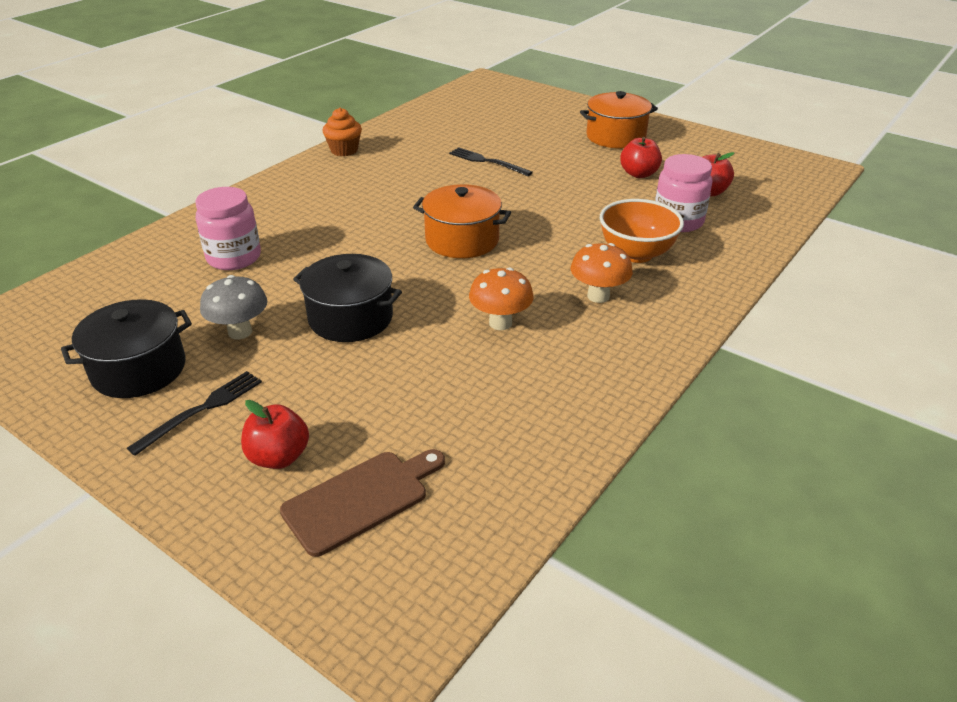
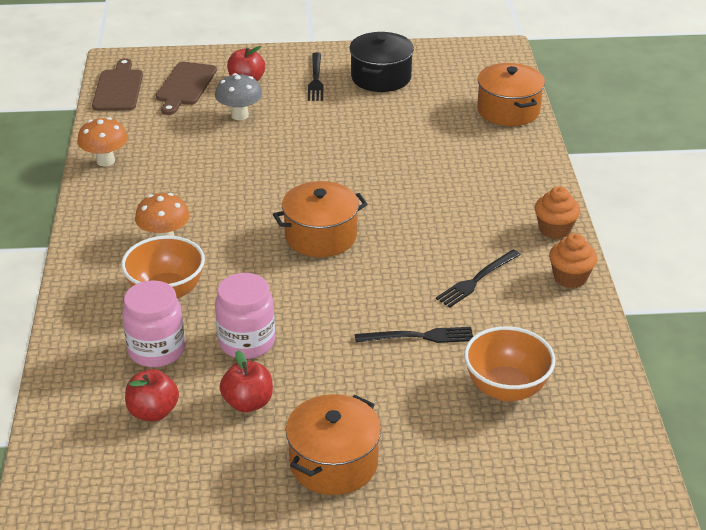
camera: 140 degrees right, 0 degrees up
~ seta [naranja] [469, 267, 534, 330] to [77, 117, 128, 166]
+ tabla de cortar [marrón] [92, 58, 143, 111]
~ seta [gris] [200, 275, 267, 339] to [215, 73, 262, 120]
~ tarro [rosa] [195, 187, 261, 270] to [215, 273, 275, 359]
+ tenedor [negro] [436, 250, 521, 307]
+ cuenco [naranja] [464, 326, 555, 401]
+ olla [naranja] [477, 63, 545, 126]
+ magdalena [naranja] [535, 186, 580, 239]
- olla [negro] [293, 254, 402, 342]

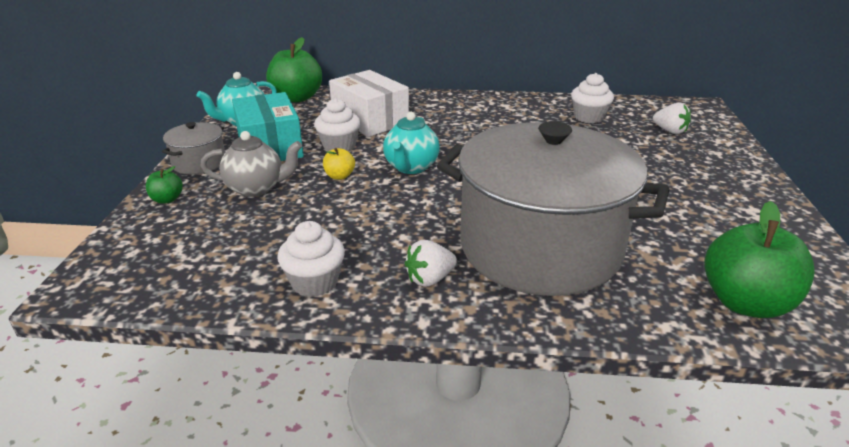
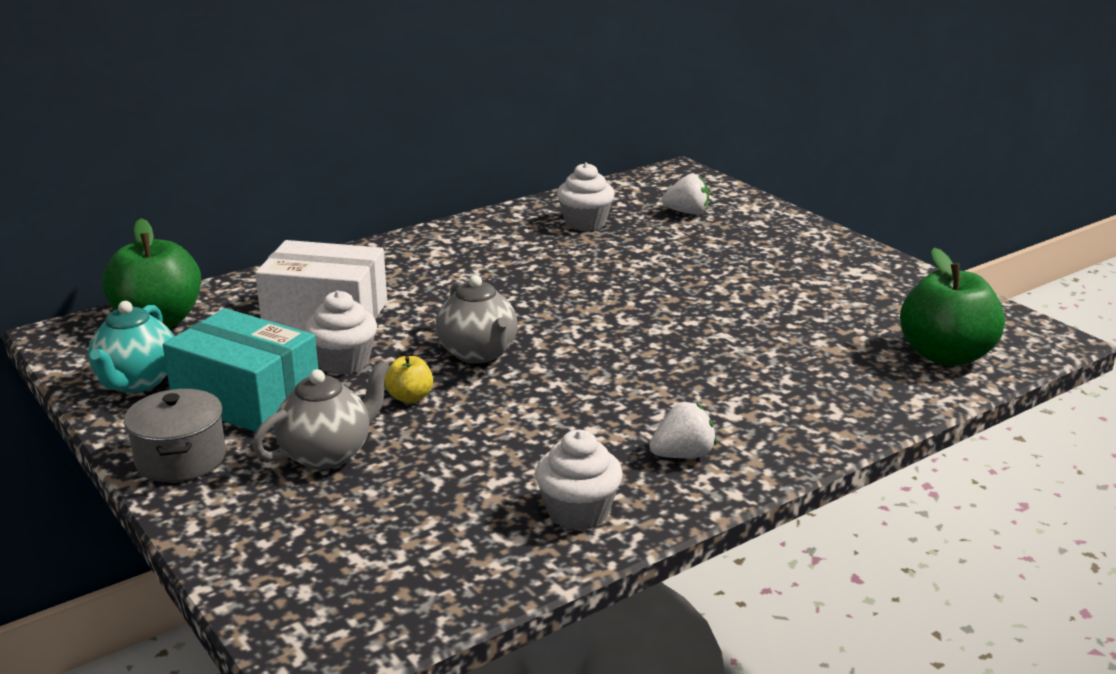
camera: 40 degrees left, 5 degrees down
~ tetera [turquesa] [383, 112, 440, 174] to tetera [gris] [436, 275, 518, 364]
~ fresa [blanco] [405, 240, 457, 287] = [649, 402, 716, 458] 135 degrees counterclockwise
- manzana [verde] [146, 166, 183, 204]
- olla [gris] [437, 121, 670, 296]

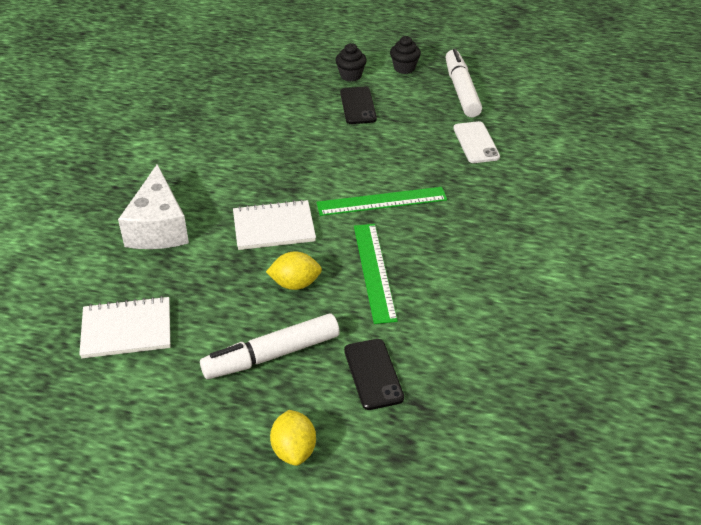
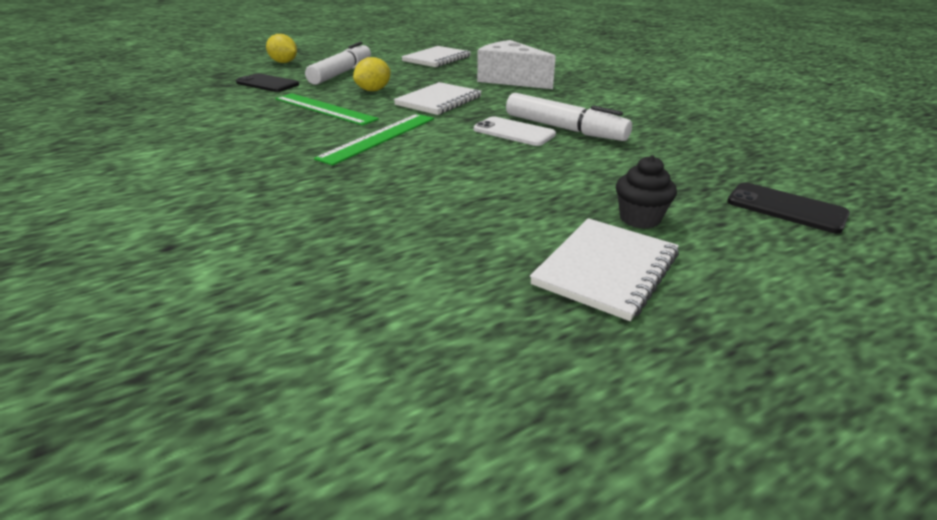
camera: 135 degrees right, 10 degrees down
~ móvil [blanco] [453, 121, 500, 163] to [474, 117, 556, 146]
~ rotulador [blanco] [446, 49, 482, 118] to [506, 93, 632, 141]
~ magdalena [negro] [390, 36, 421, 74] to cuaderno [blanco] [530, 218, 679, 321]
~ móvil [negro] [340, 87, 377, 124] to [727, 182, 850, 233]

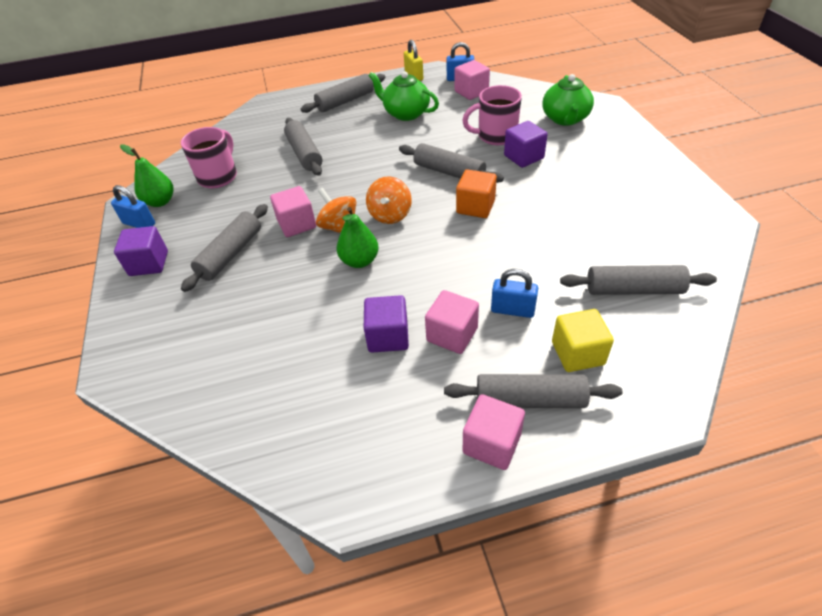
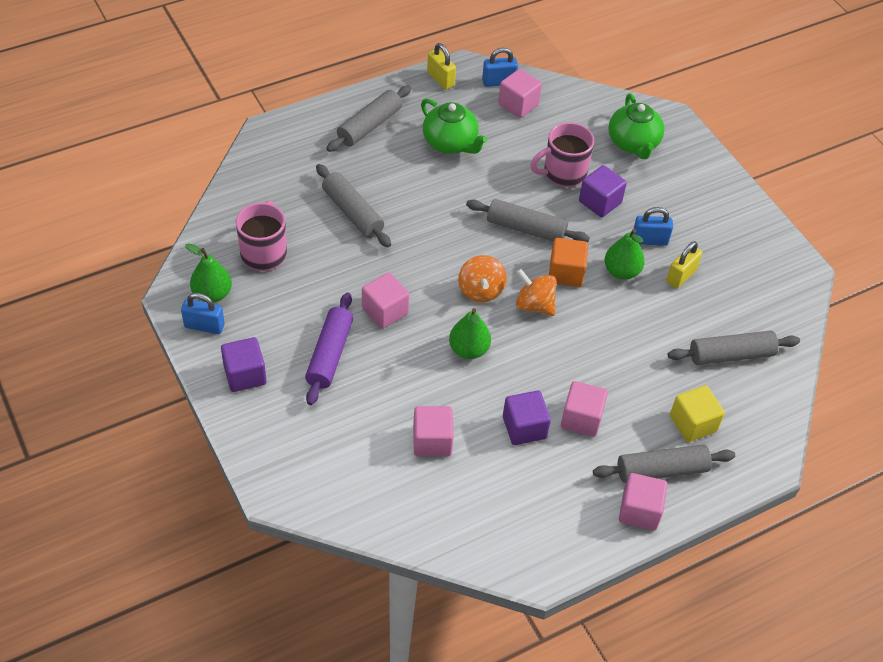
camera: 20 degrees left, 5 degrees up
~ rodillo [gris] [181, 204, 268, 292] to rodillo [morado] [305, 292, 353, 405]
+ cubo [rosa] [413, 406, 454, 456]
~ tetera [verde] [369, 71, 439, 121] = [421, 98, 488, 154] 150 degrees counterclockwise
~ peonza [naranja] [316, 188, 356, 233] to [516, 269, 557, 316]
+ pera [verde] [604, 229, 645, 280]
~ candado [azul] [491, 269, 538, 318] to [633, 207, 673, 246]
+ candado [amarillo] [666, 241, 702, 289]

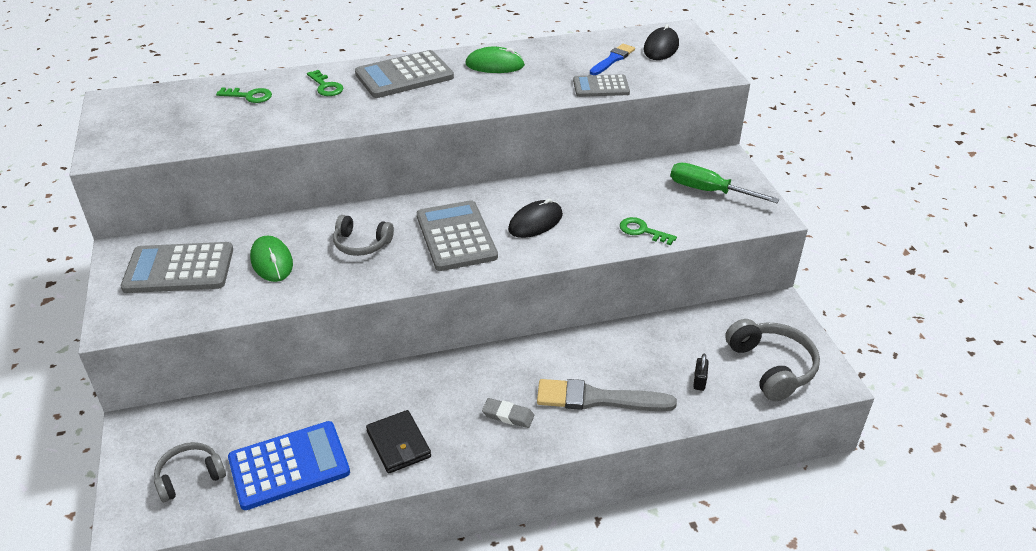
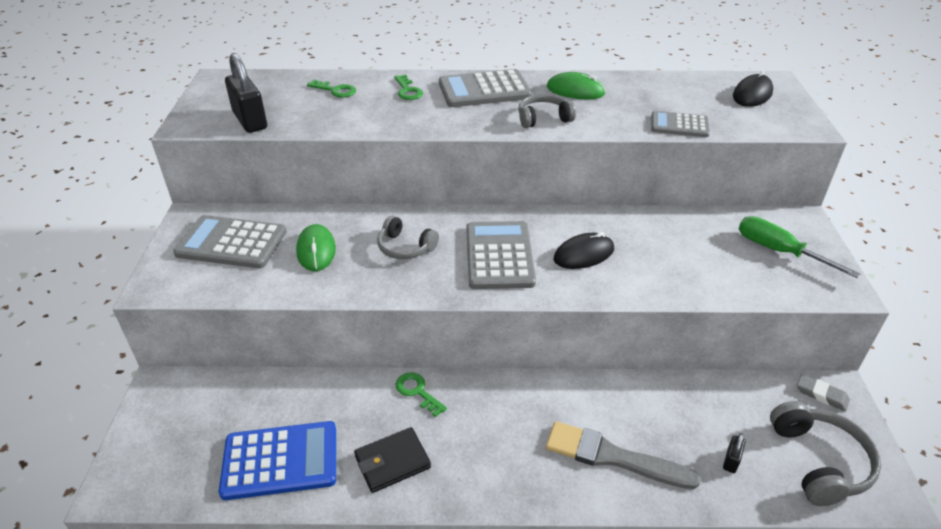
camera: 15 degrees right, 0 degrees up
+ candado [negro] [225, 53, 267, 133]
~ cartera [negro] [366, 410, 431, 474] = [354, 427, 431, 493] 75 degrees clockwise
~ llave [verde] [620, 217, 677, 245] to [396, 372, 447, 417]
~ auriculares [gris] [154, 442, 226, 502] to [518, 94, 576, 128]
~ goma de borrar [gris] [482, 398, 534, 428] to [797, 374, 850, 411]
- pincel [azul] [590, 44, 635, 75]

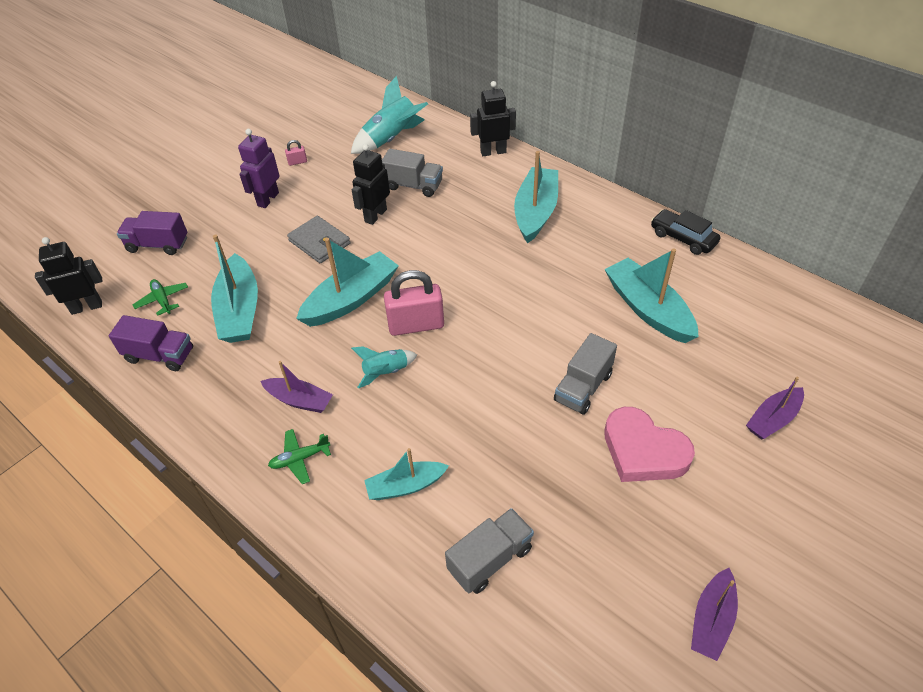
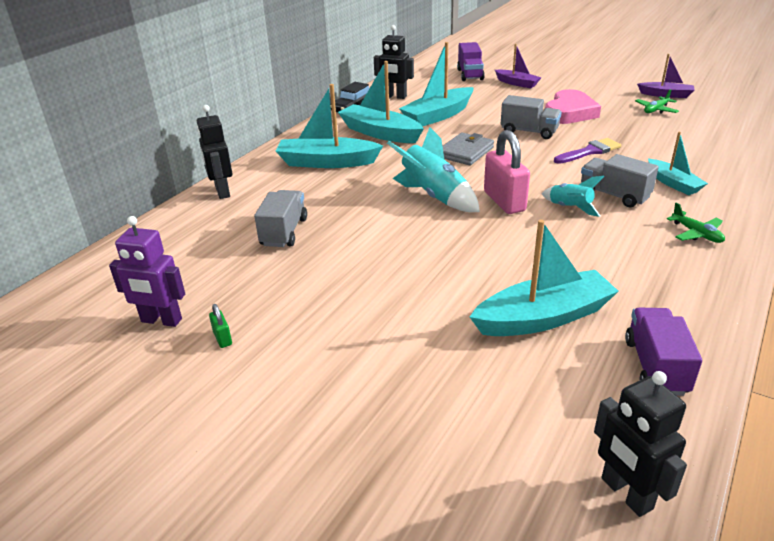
camera: 100 degrees left, 15 degrees down
~ robot [morado] [238, 129, 280, 208] to [109, 216, 185, 327]
~ candado [rosa] [285, 140, 307, 166] to candado [verde] [209, 304, 232, 348]
~ barco [turquesa] [296, 238, 399, 327] to [338, 61, 424, 143]
~ robot [negro] [352, 144, 390, 225] to [374, 25, 414, 99]
~ cohete [turquesa] [351, 76, 428, 154] to [387, 127, 480, 212]
~ cartera [gris] [287, 216, 350, 263] to [443, 133, 494, 166]
~ camión [morado] [117, 211, 187, 255] to [457, 42, 485, 81]
+ pincel [morado] [554, 138, 621, 164]
~ camión [gris] [445, 508, 534, 594] to [581, 154, 659, 207]
~ avión [verde] [132, 279, 188, 316] to [635, 89, 679, 114]
- barco [morado] [261, 361, 333, 413]

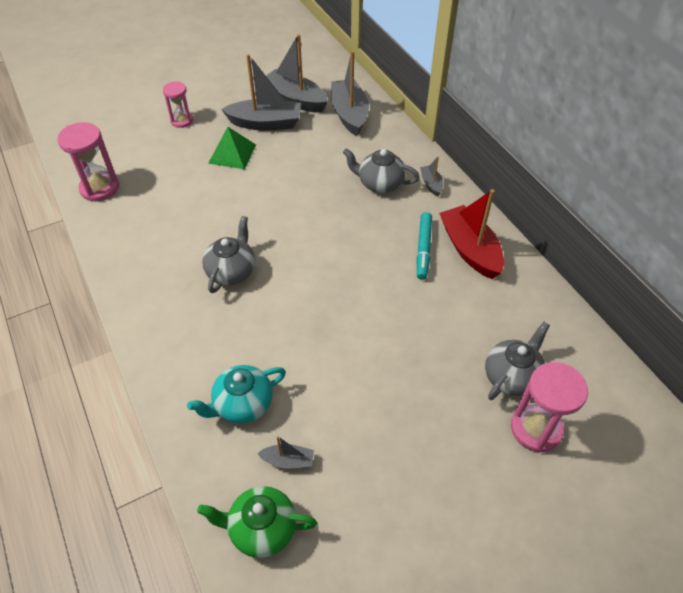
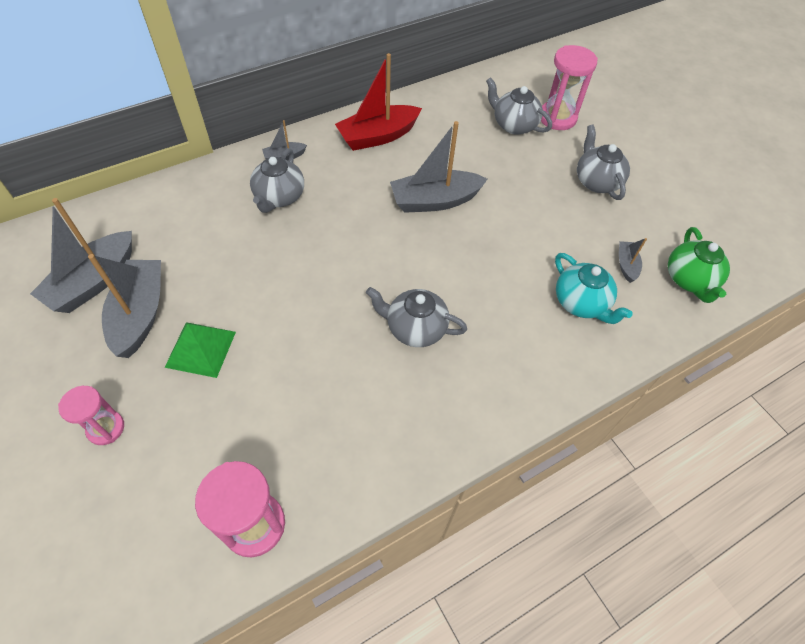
camera: 95 degrees left, 5 degrees up
~ barco [gris] [331, 51, 369, 136] to [390, 121, 488, 213]
+ tetera [gris] [577, 125, 630, 200]
- rotulador [turquesa] [417, 212, 432, 280]

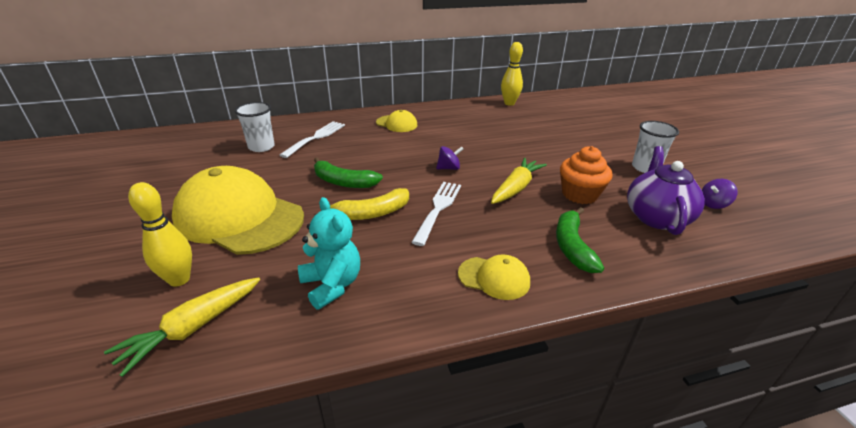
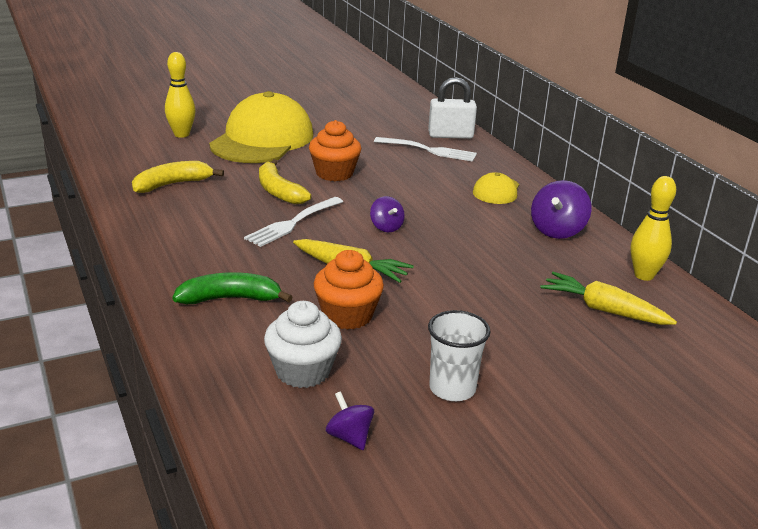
camera: 80 degrees right, 5 degrees down
~ osito [turquesa] [298, 197, 360, 310] to plátano [amarillo] [132, 161, 224, 193]
~ tenedor [blanco] [411, 182, 461, 246] = [244, 197, 343, 247] 120 degrees clockwise
~ tetera [morado] [627, 146, 705, 235] to magdalena [blanco] [264, 301, 342, 388]
~ plátano [verde] [314, 157, 383, 188] to magdalena [naranja] [309, 120, 361, 181]
+ candado [blanco] [428, 77, 477, 139]
+ peonza [morado] [531, 180, 592, 239]
~ zanahoria [amarillo] [104, 277, 260, 377] to [540, 272, 677, 325]
- vaso [blanco] [235, 102, 275, 152]
- gorra [amarillo] [458, 255, 530, 300]

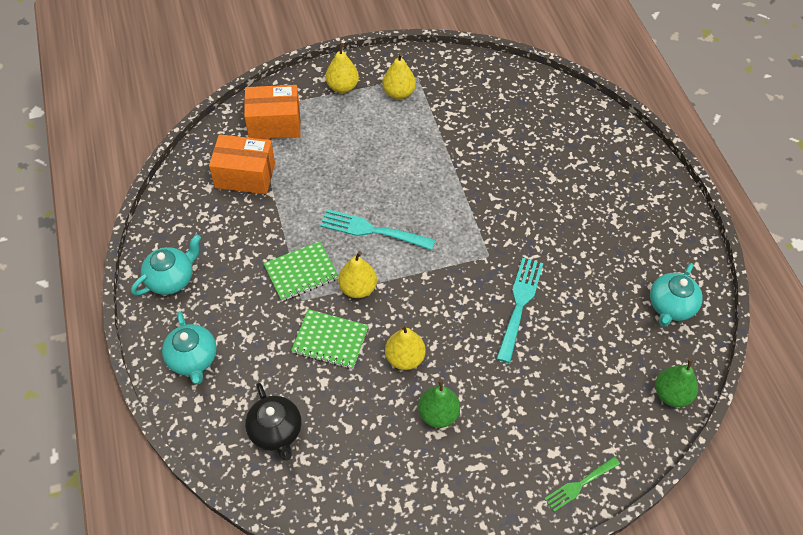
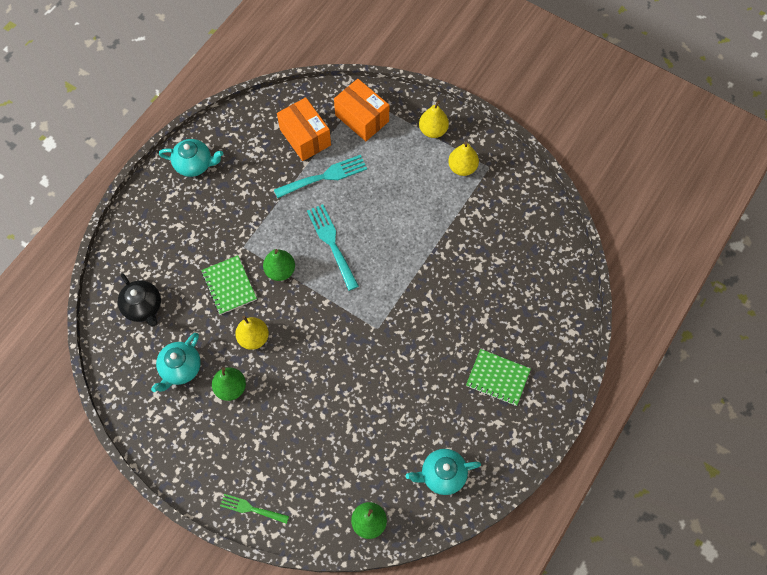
camera: 50 degrees right, 10 degrees up
~ tetera [negro] [245, 383, 302, 461] = [118, 273, 161, 326] 60 degrees counterclockwise
~ tetera [turquesa] [162, 311, 217, 385] to [151, 333, 201, 392]
~ pera [amarillo] [338, 251, 377, 298] to pera [verde] [263, 249, 295, 281]
~ tenedor [turquesa] [496, 258, 544, 363] to [274, 155, 367, 198]
~ cuaderno [verde] [263, 241, 339, 301] to [466, 349, 531, 406]

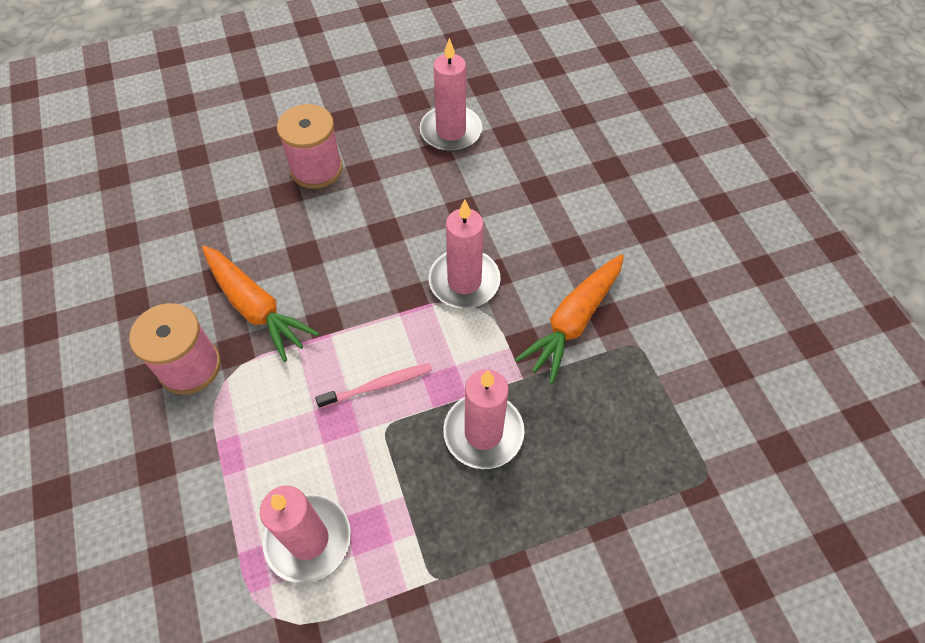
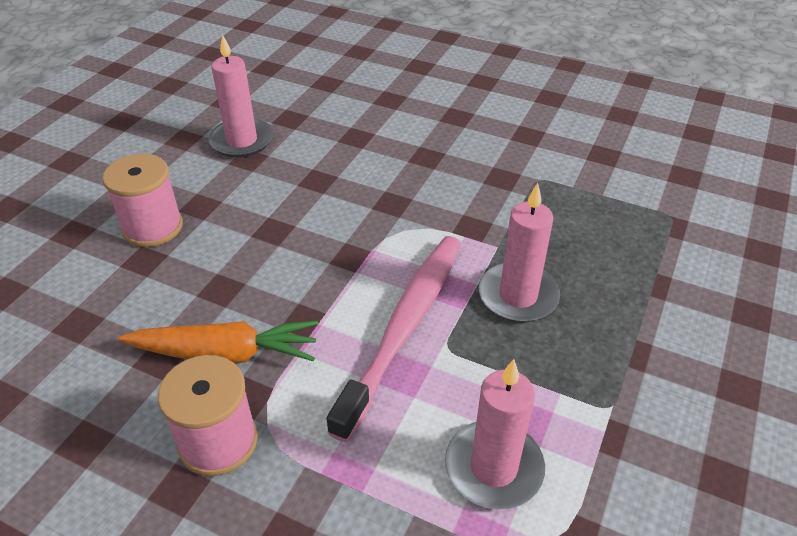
camera: 45 degrees left, 15 degrees down
~ cepillo de dientes [rosa] [315, 363, 432, 409] = [327, 236, 461, 442] x2.15
- vela [rosa] [429, 200, 501, 308]
- zanahoria [naranja] [514, 254, 624, 384]

